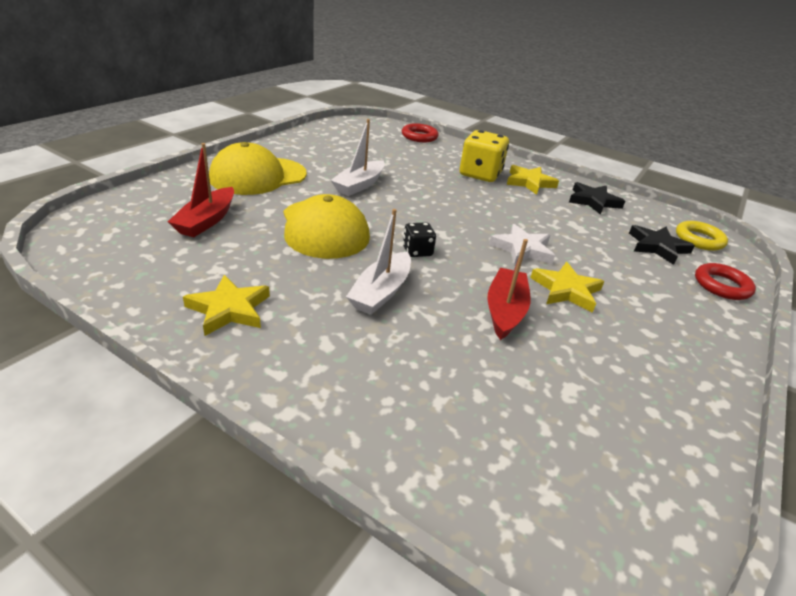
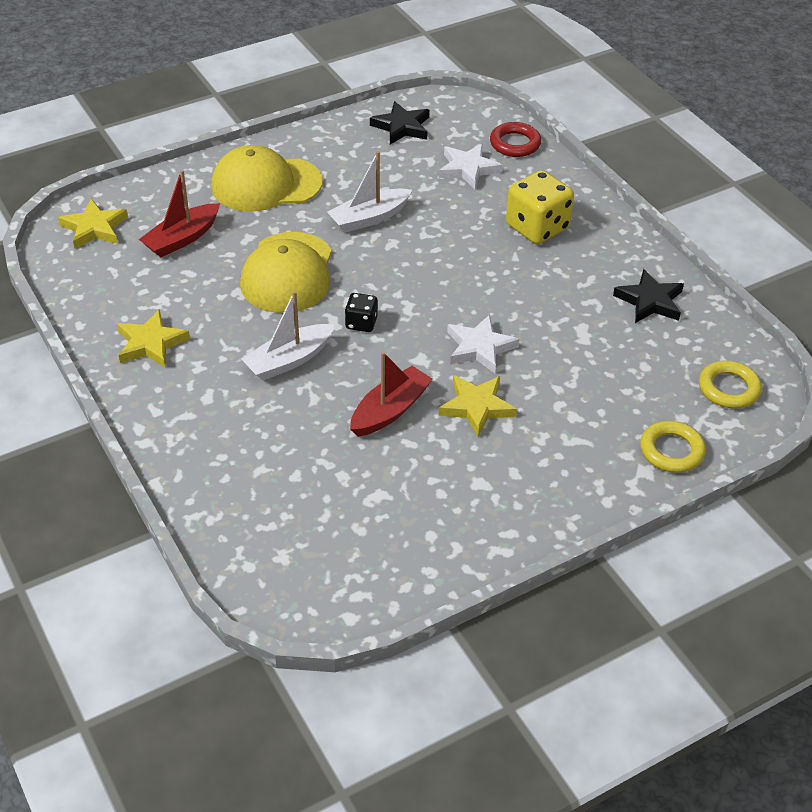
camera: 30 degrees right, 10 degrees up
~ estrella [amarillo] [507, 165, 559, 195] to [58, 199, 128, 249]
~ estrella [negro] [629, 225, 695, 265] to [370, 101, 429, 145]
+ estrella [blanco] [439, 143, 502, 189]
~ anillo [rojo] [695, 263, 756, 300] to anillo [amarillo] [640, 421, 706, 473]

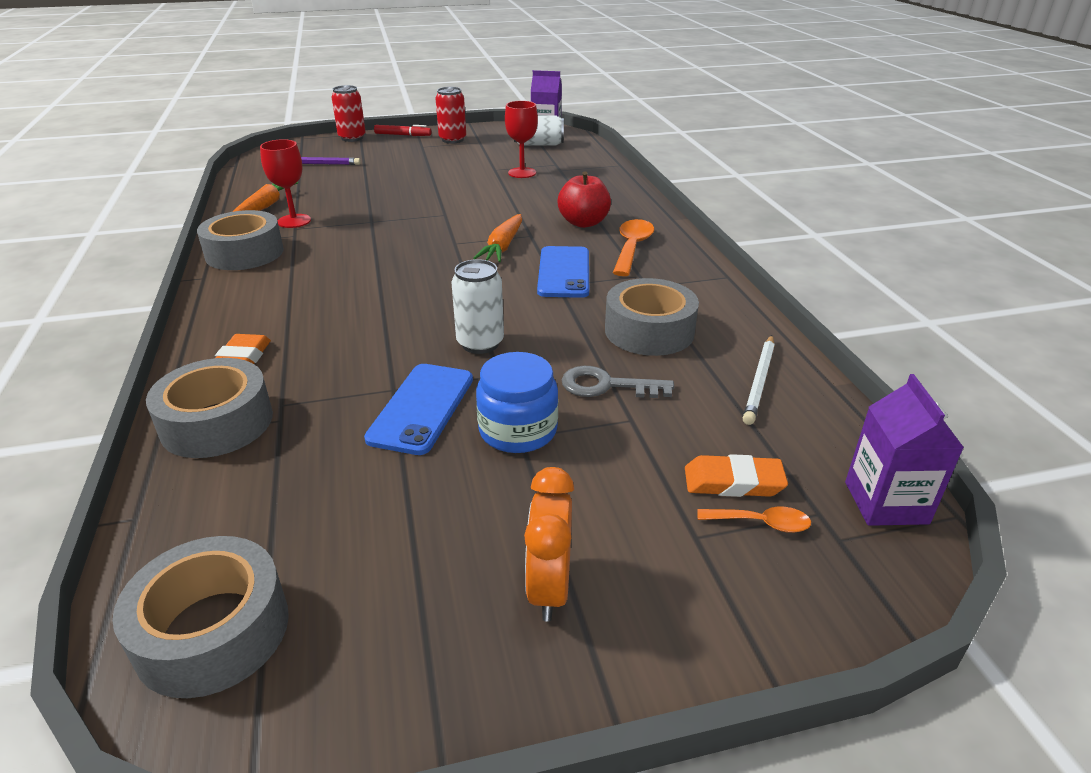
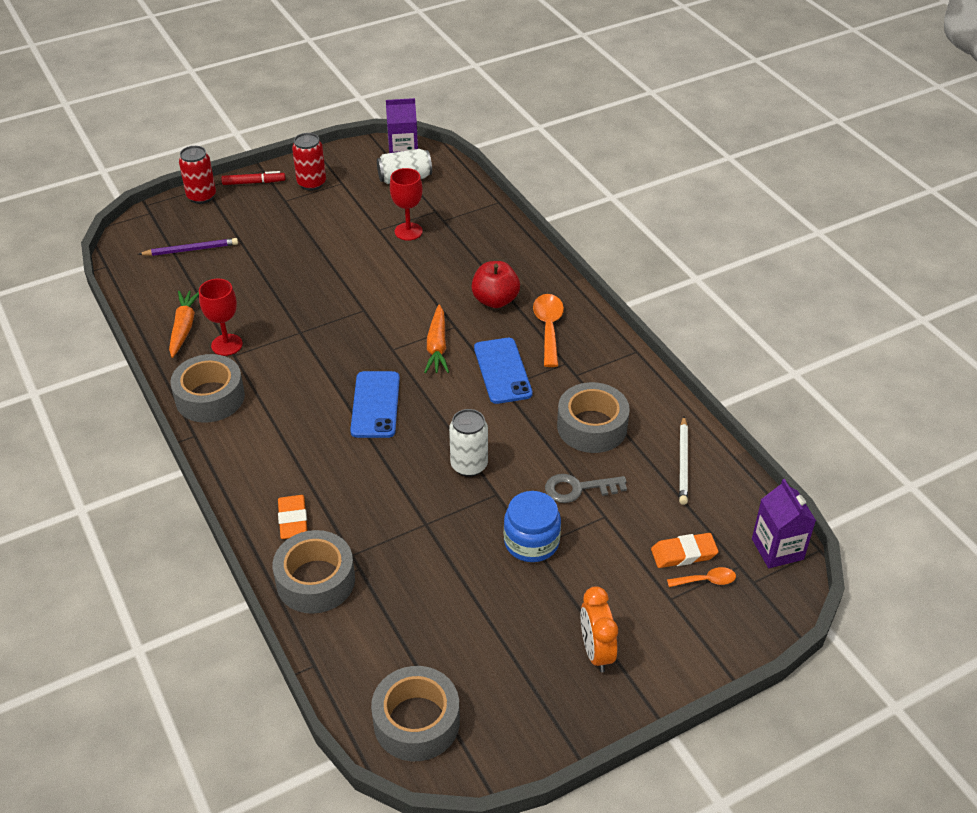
camera: 15 degrees left, 10 degrees up
~ móvil [azul] [364, 364, 473, 455] to [350, 371, 400, 438]

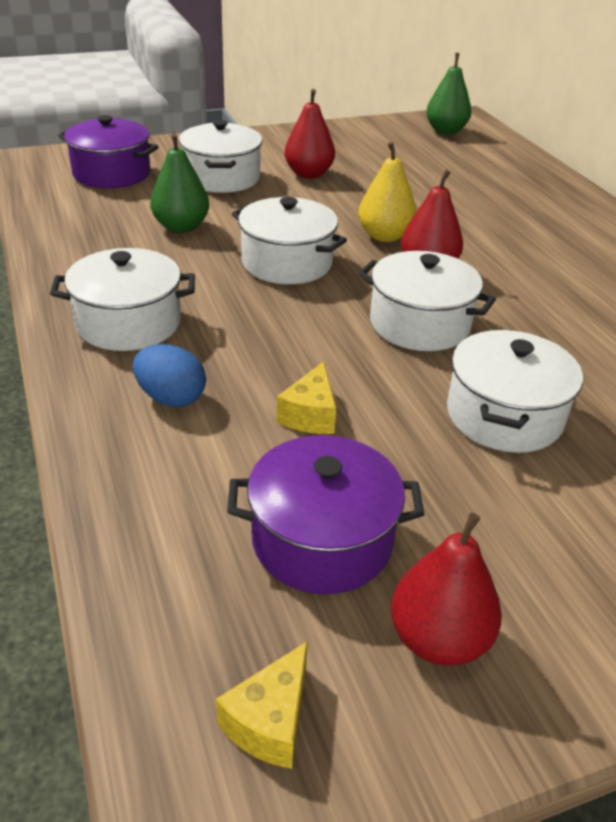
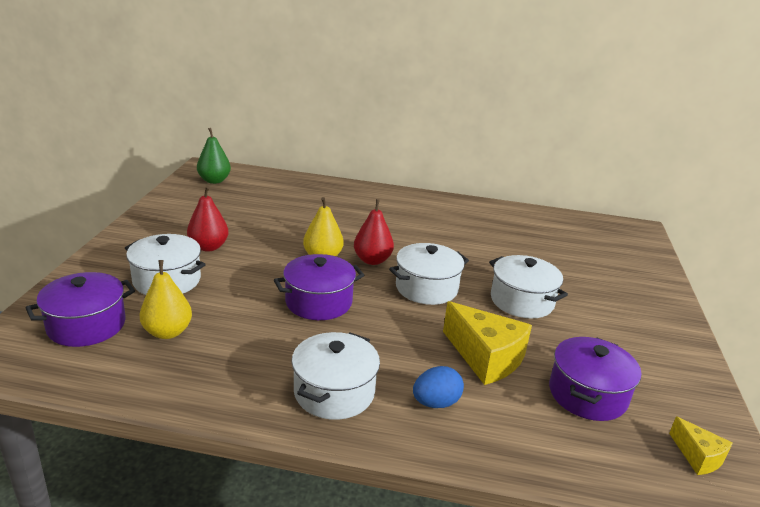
camera: 60 degrees left, 10 degrees down
+ pera [amarillo] [139, 260, 192, 339]
~ olla [blanco] [232, 197, 347, 284] to olla [morado] [274, 254, 364, 320]
~ queso [amarillo] [277, 361, 336, 434] = [443, 301, 532, 385] x1.88
- pera [verde] [150, 133, 209, 233]
- pera [rojo] [391, 513, 502, 666]

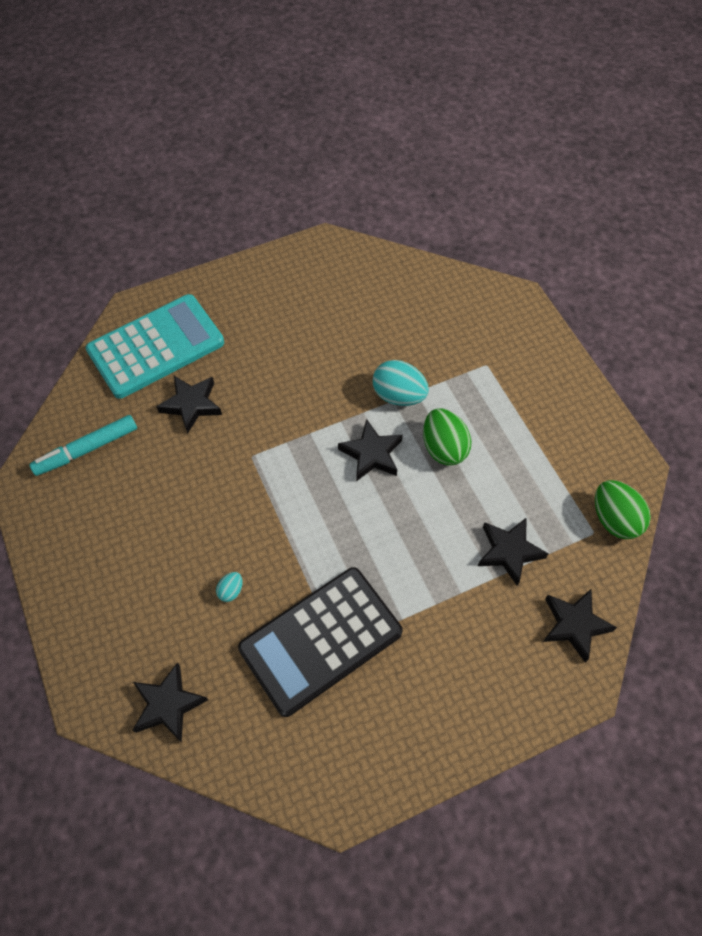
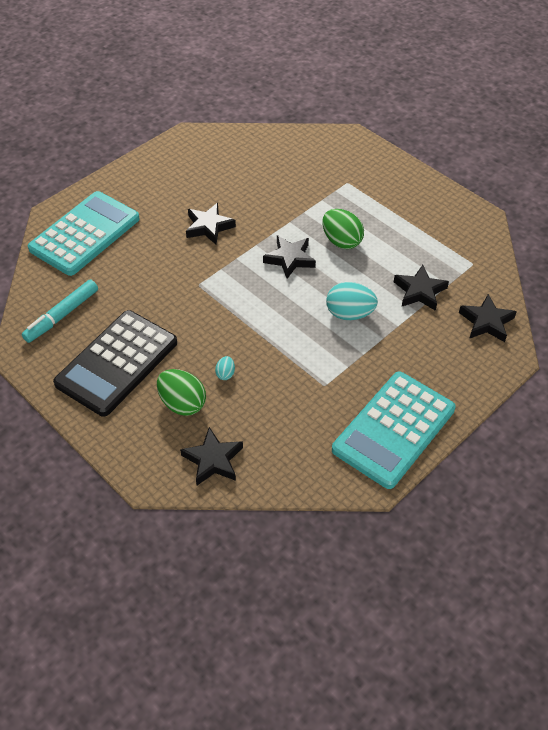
camera: 20 degrees left, 10 degrees down
~ calculadora [negro] [238, 567, 403, 717] to [53, 310, 177, 417]
~ huevo [verde] [595, 480, 651, 539] to [157, 369, 206, 416]
~ estrella [negro] [156, 376, 222, 434] to [186, 203, 236, 244]
~ huevo [turquesa] [373, 360, 429, 406] to [326, 282, 378, 320]
+ calculadora [turquesa] [332, 372, 456, 489]

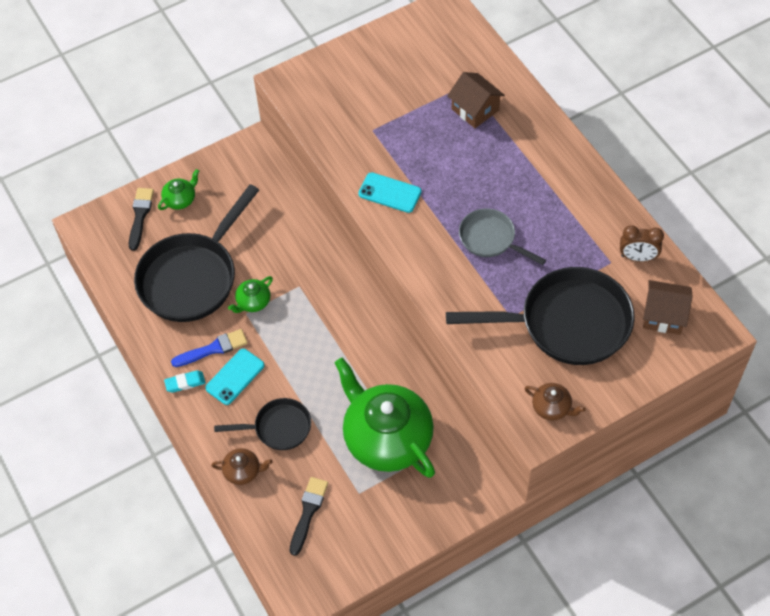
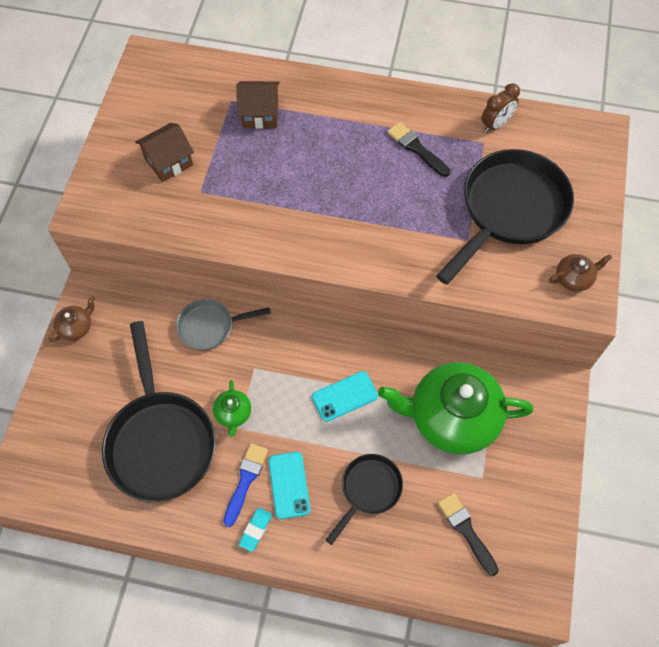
camera: 50 degrees left, 5 degrees up
~ tetera [marrón] [211, 448, 273, 485] to [48, 296, 95, 342]
~ casa [marrón] [643, 280, 693, 335] to [135, 123, 194, 182]
~ sartén [gris] [459, 209, 546, 265] to [176, 299, 271, 350]
~ móvil [turquesa] [358, 172, 422, 213] to [312, 371, 378, 422]
~ pincel [negro] [129, 188, 154, 251] to [387, 122, 450, 177]
- tetera [verde] [158, 169, 199, 210]

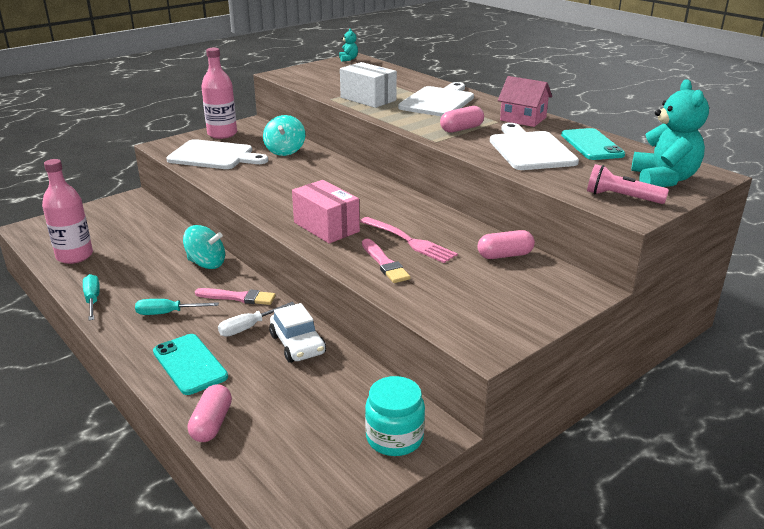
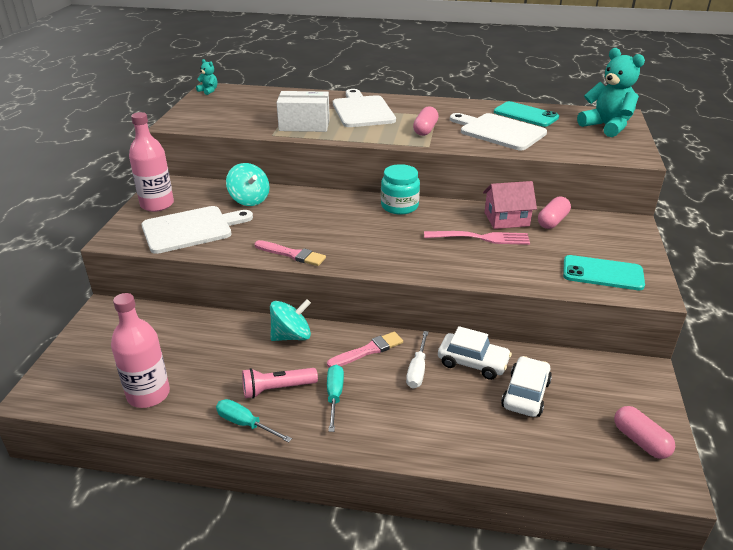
camera: 40 degrees left, 5 degrees up
~ lámpara de mano [rosa] [587, 164, 669, 204] to [242, 368, 318, 399]
~ pincel [rosa] [362, 239, 410, 283] to [255, 240, 326, 266]
~ destornillador [turquesa] [135, 299, 219, 315] = [327, 365, 344, 432] 135 degrees clockwise
~ tarro [turquesa] [365, 376, 425, 456] to [381, 164, 420, 215]
~ casa [rosa] [498, 76, 552, 127] to [483, 181, 537, 229]
+ coche [blanco] [501, 356, 552, 417]
~ móvil [turquesa] [153, 334, 228, 395] to [563, 255, 645, 290]
~ cápsula [rosa] [188, 384, 232, 442] to [614, 406, 676, 459]
- caja [rosa] [292, 180, 360, 244]

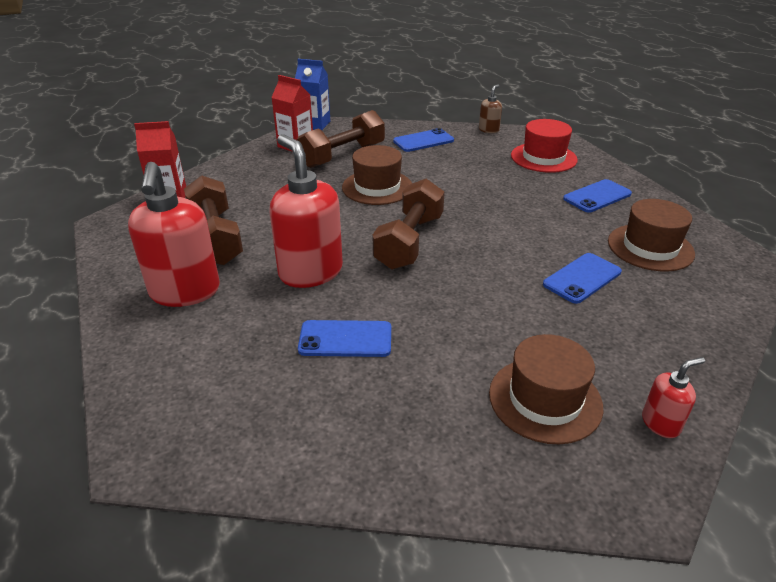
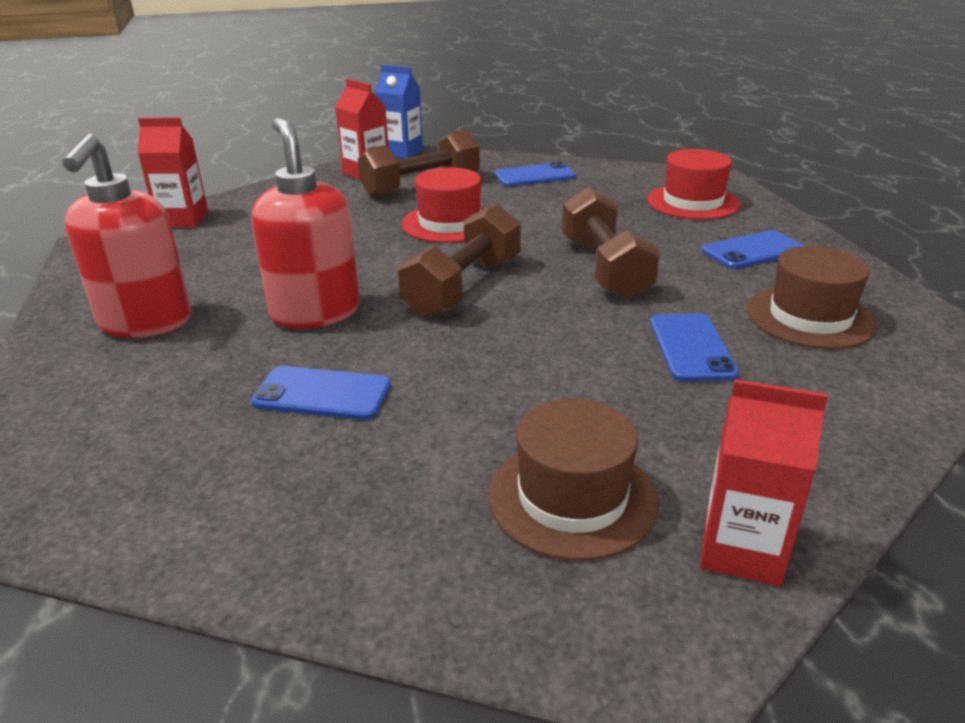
camera: 10 degrees right, 5 degrees down
~ sombrero [marrón] [342, 145, 412, 205] to sombrero [rojo] [402, 167, 484, 243]
~ mancuerna [marrón] [184, 175, 243, 265] to [562, 187, 660, 299]
~ móvil [azul] [543, 253, 622, 304] = [650, 313, 739, 382] 60 degrees counterclockwise
~ dispensador de jabón [rojo] [642, 357, 705, 438] to cartón de leche [rojo] [700, 379, 828, 586]
- dispensador de jabón [marrón] [479, 84, 502, 133]

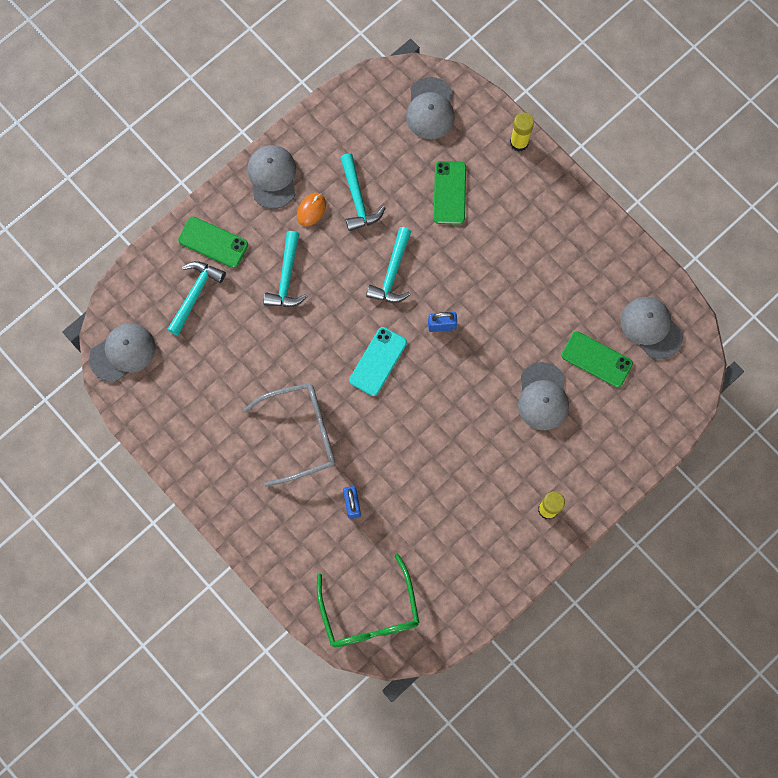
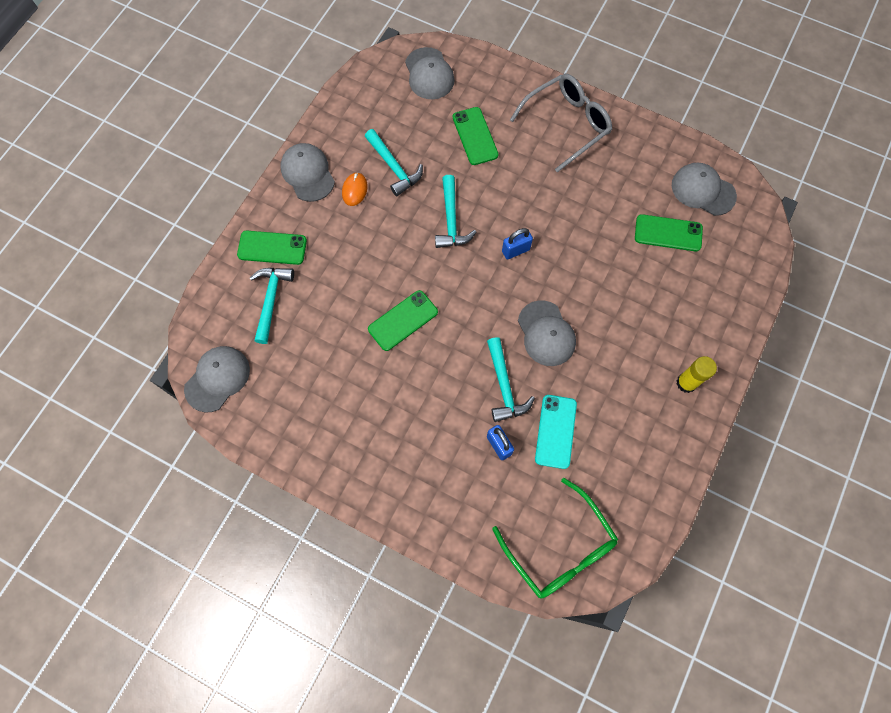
camera: 20 degrees left, 5 degrees down
+ móvil [verde] [368, 290, 438, 351]
~ martillo [turquesa] [263, 231, 307, 307] to [487, 337, 535, 422]
~ gafas [gris] [243, 383, 335, 487] to [510, 74, 612, 173]
~ gorra [gris] [518, 362, 569, 430] to [518, 300, 576, 366]
~ móvil [turquesa] [349, 327, 407, 396] to [535, 395, 577, 469]
- barra de pegamento [amarillo] [510, 112, 534, 152]

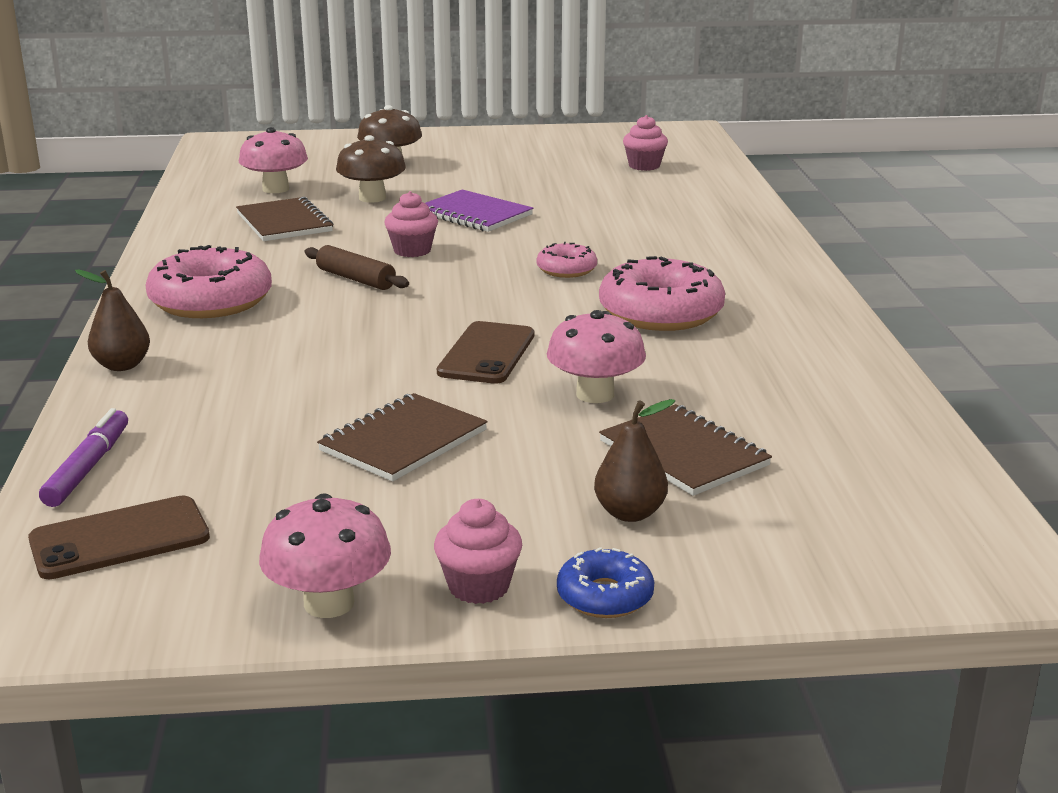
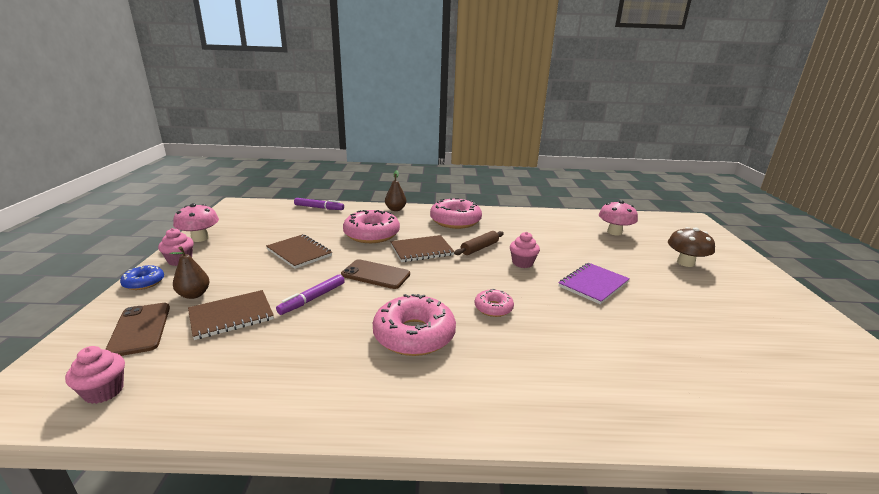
camera: 95 degrees right, 0 degrees up
~ magdalena [rosa] [623, 115, 668, 171] to [65, 346, 125, 404]
~ móvil [marrón] [28, 495, 210, 579] to [105, 303, 170, 356]
~ seta [rosa] [547, 310, 646, 403] to rotulador [morado] [276, 274, 345, 315]
+ rosquilla [rosa] [343, 210, 400, 243]
~ cuaderno [marrón] [236, 197, 333, 241] to [391, 235, 455, 262]
- seta [marrón] [336, 135, 406, 203]

